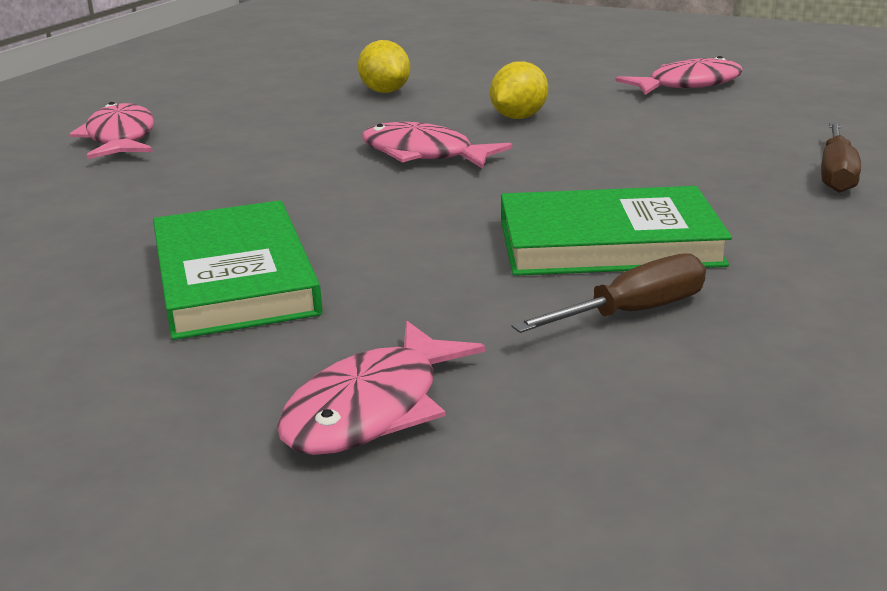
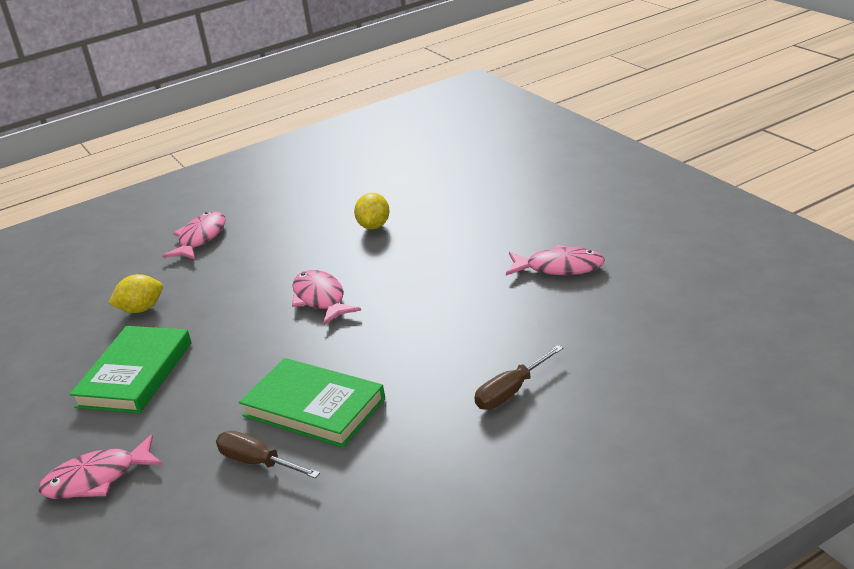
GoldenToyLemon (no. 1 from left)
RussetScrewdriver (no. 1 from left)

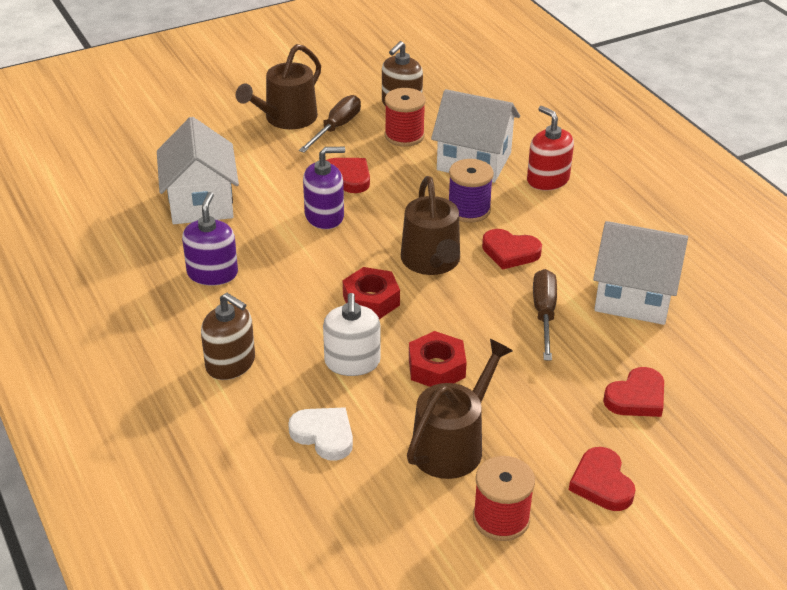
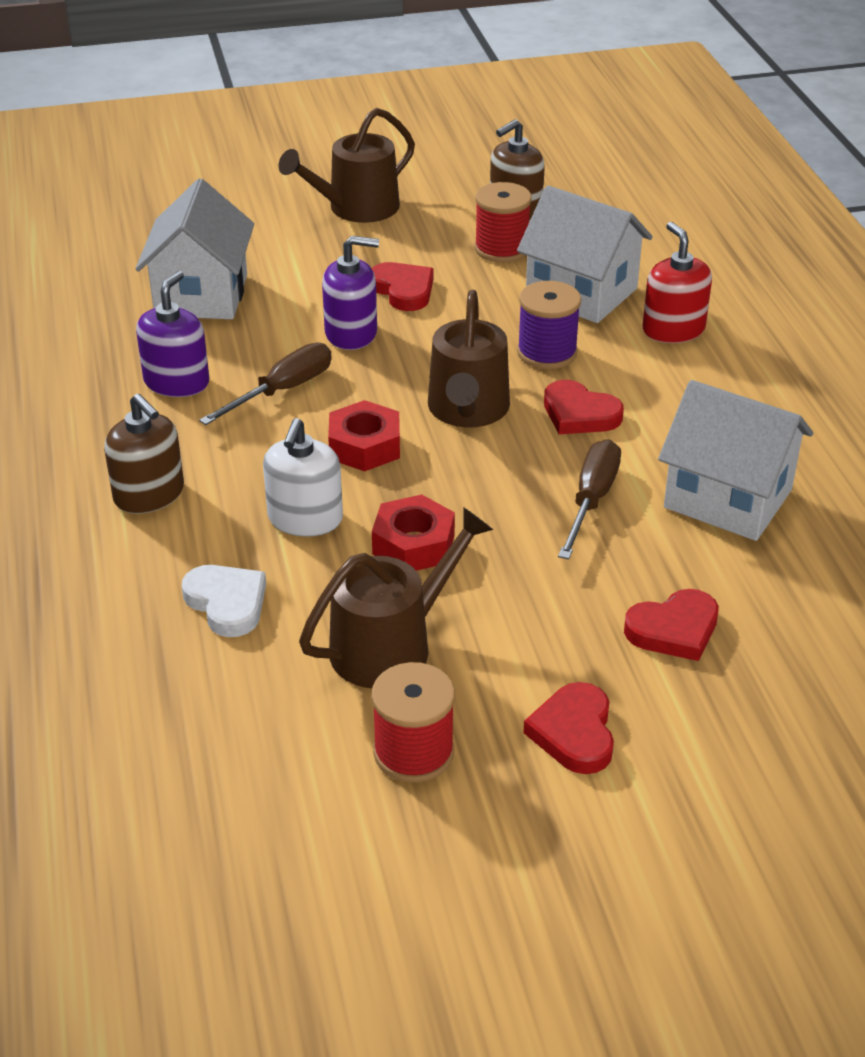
RussetScrewdriver (no. 1 from left)

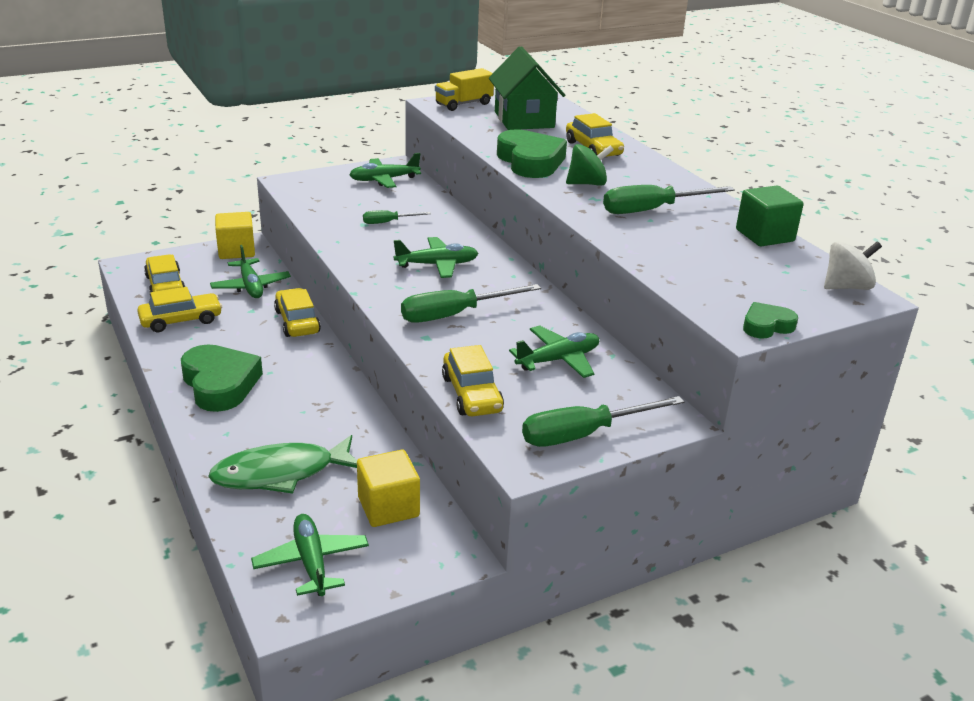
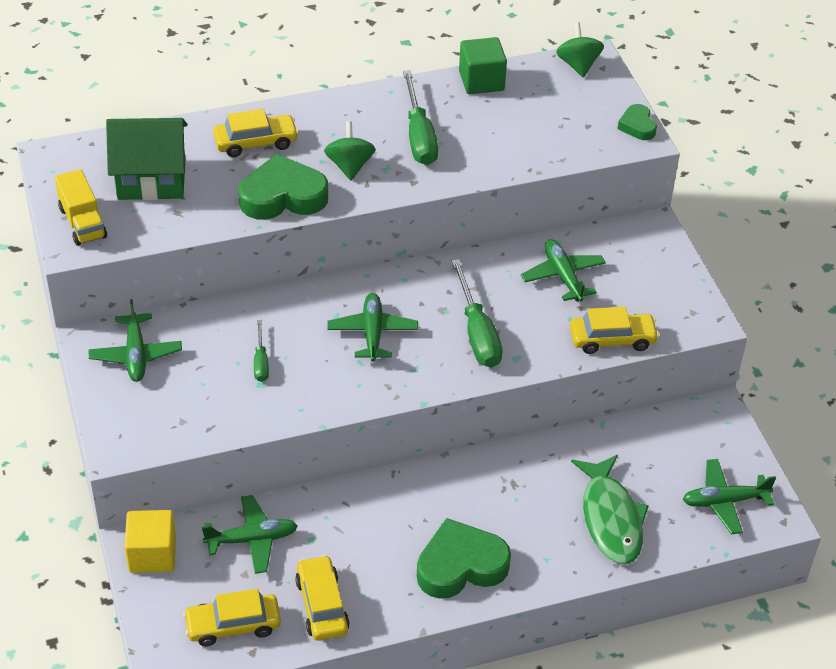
LeafGreenSpinningTop (no. 2 from left)
GoldenCar (no. 3 from left in the first image)
GoldenCube (no. 2 from left in the first image)
LeafGreenScrewdriver (no. 3 from left in the first image)

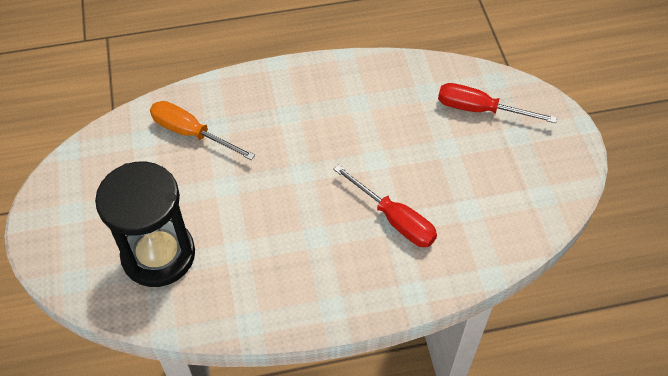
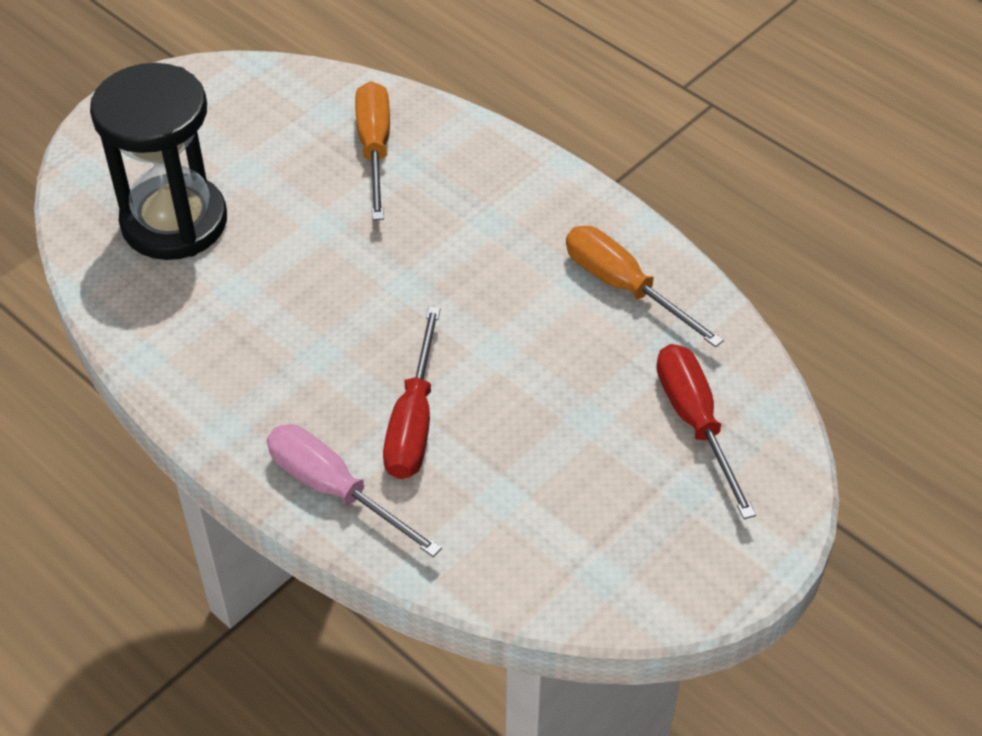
RosyScrewdriver
BrightOrangeScrewdriver (no. 2 from left)

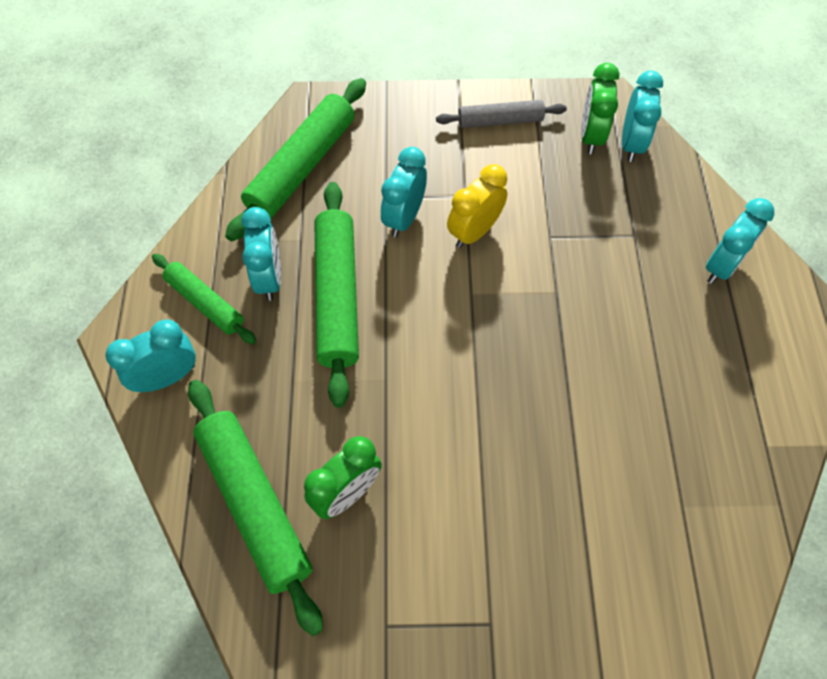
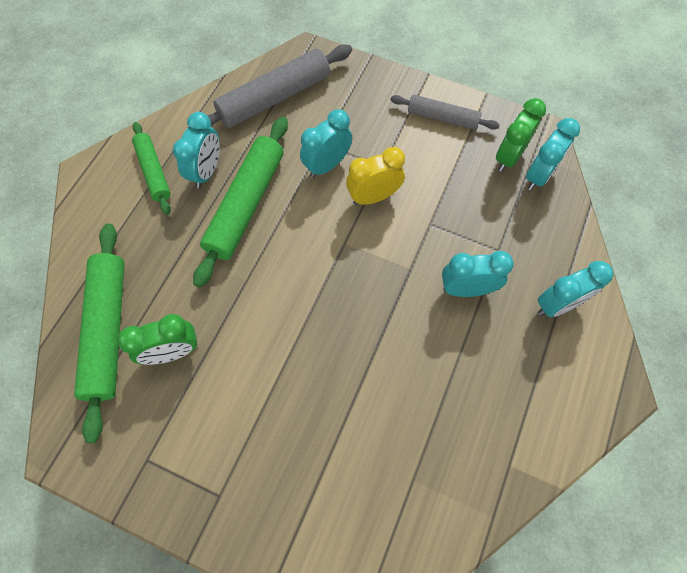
GrayPastryRoller (no. 1 from left)
AquaAlarmClock (no. 3 from left)

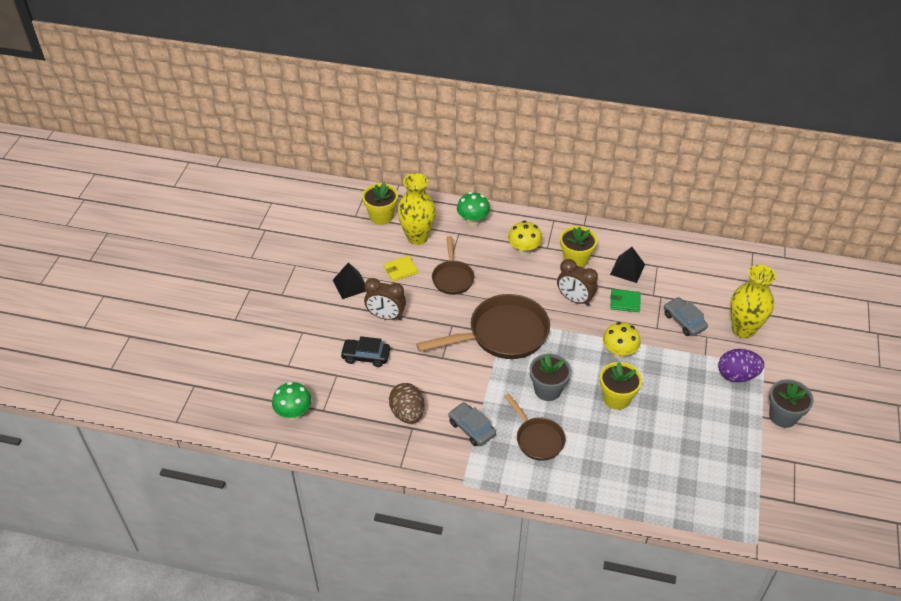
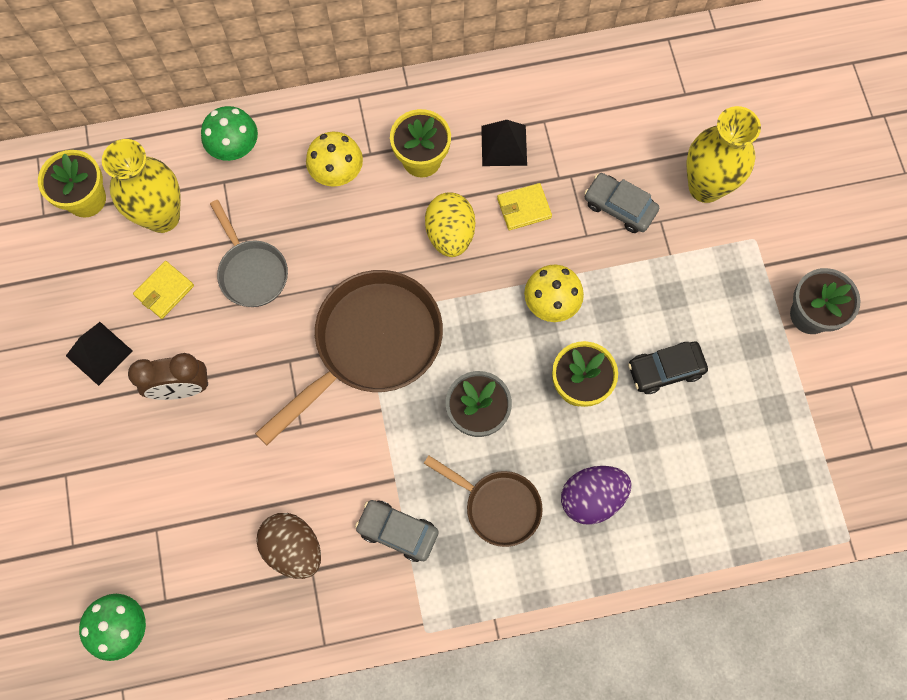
GrayFryingPan
GoldenEgg
GoldenCardWallet (no. 2 from left)
PurpleEgg
JetBlackCar

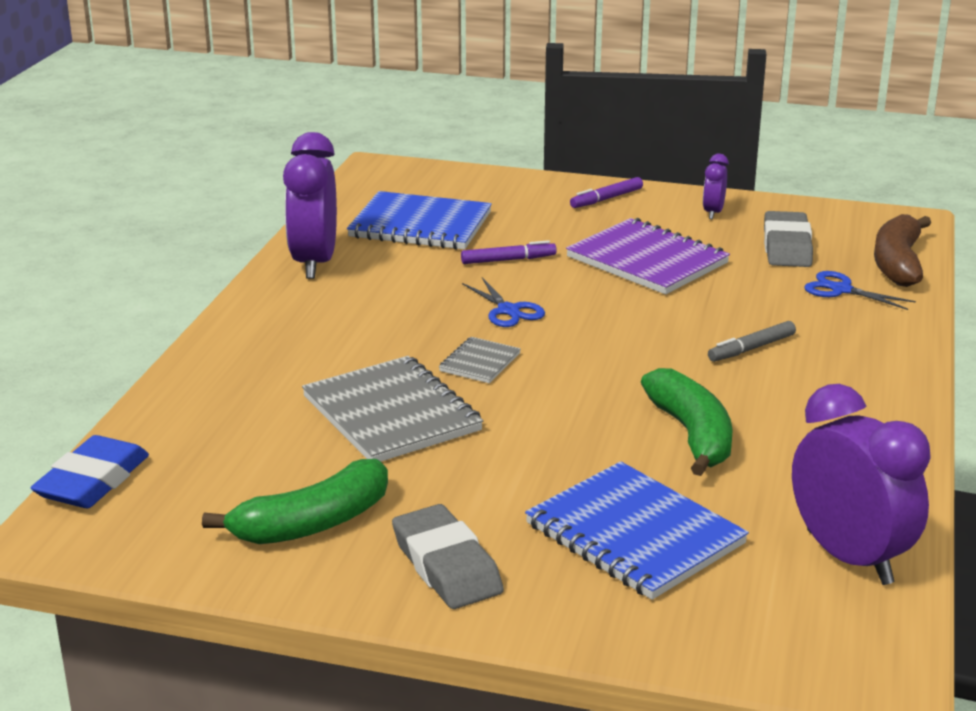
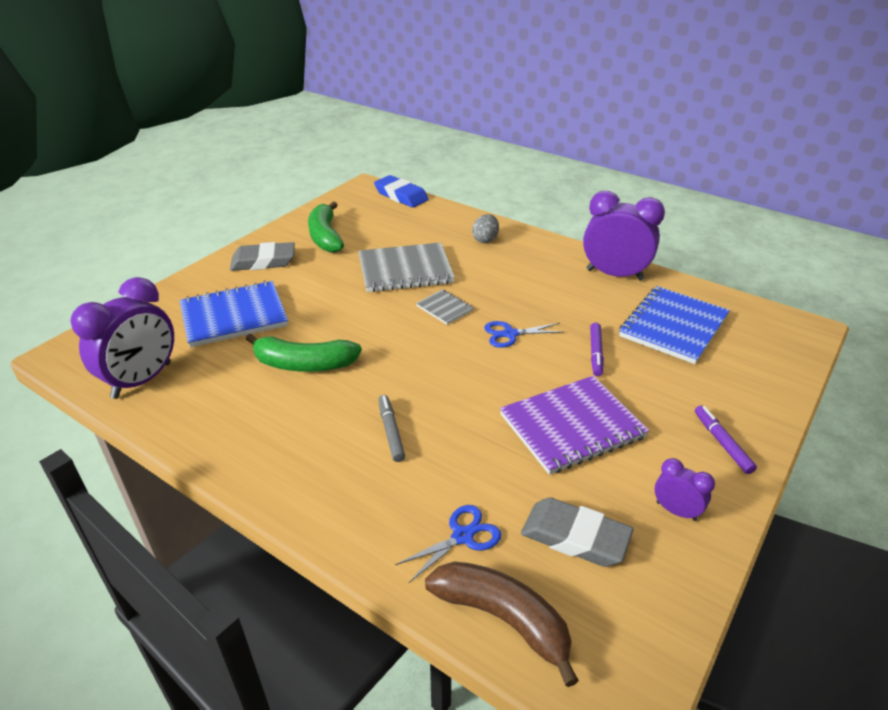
PurpleAlarmClock (no. 1 from left)
GrayEgg

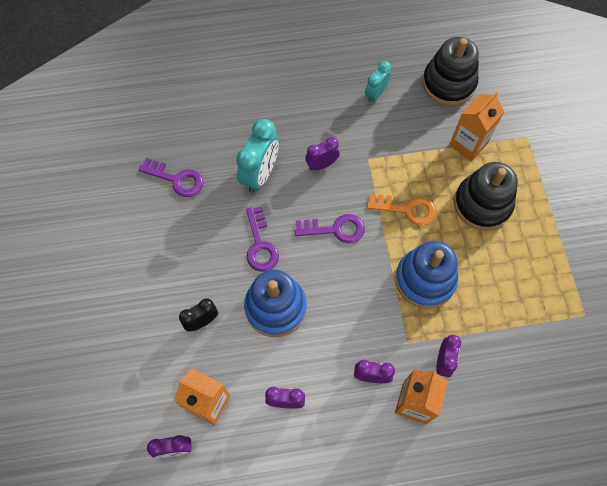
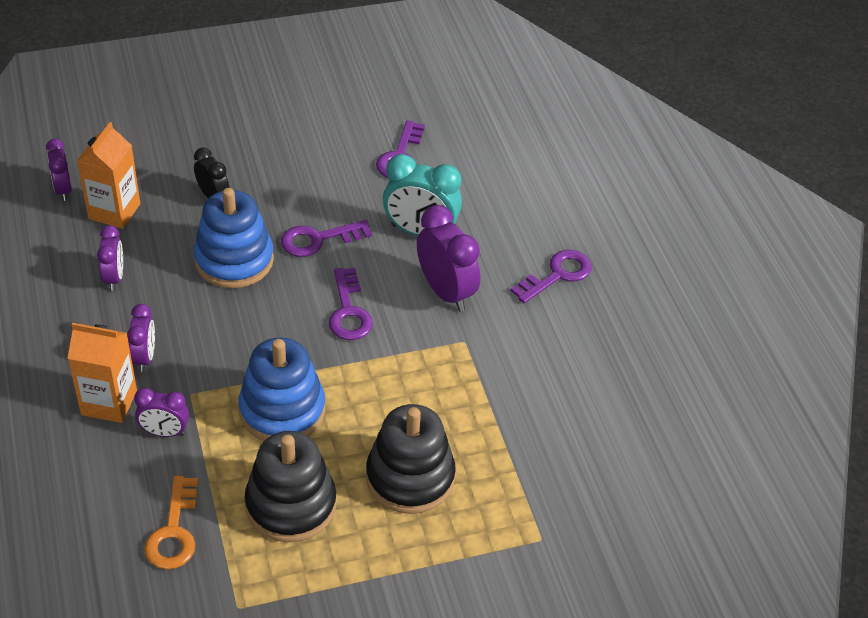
BrightOrangeLatchkey
JetBlackStackingToy (no. 1 from left)
PurpleAlarmClock (no. 5 from left)
PurpleLatchkey (no. 4 from left)
AquaAlarmClock (no. 2 from left in the first image)
BrightOrangeCarton (no. 3 from left in the first image)

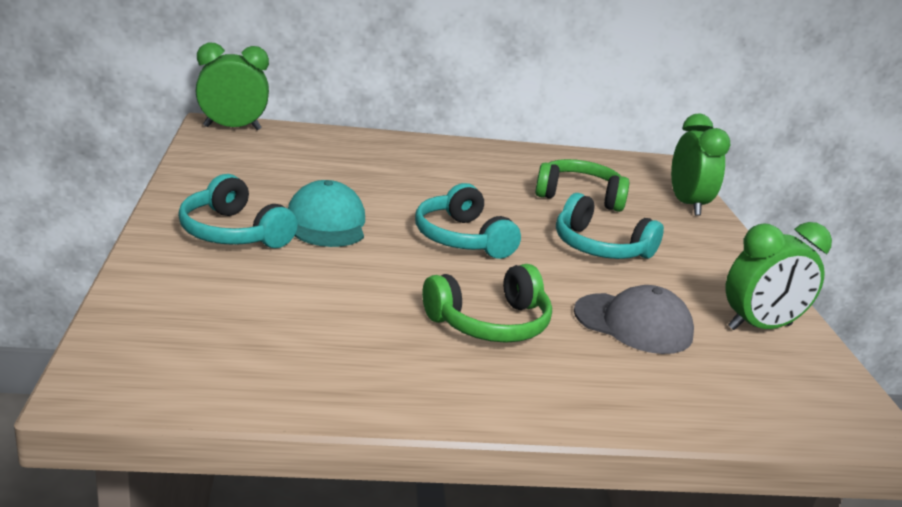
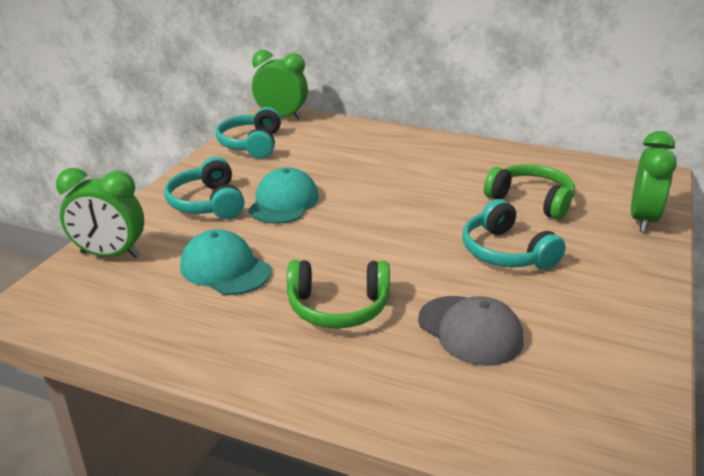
LeafGreenAlarmClock (no. 1 from left)
AquaBaseballCap (no. 1 from left)
AquaHeadset (no. 2 from left)

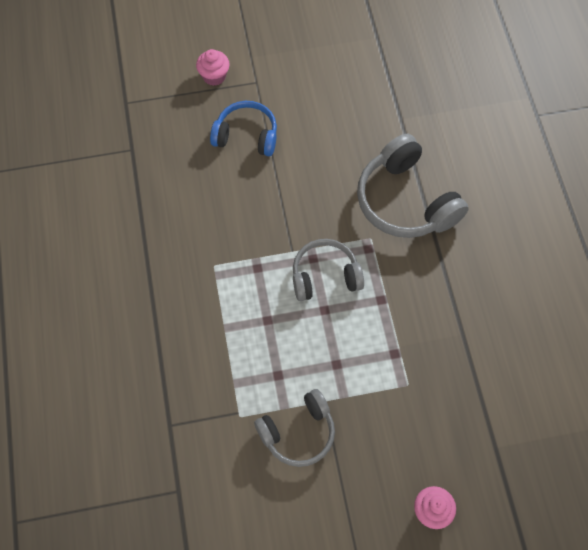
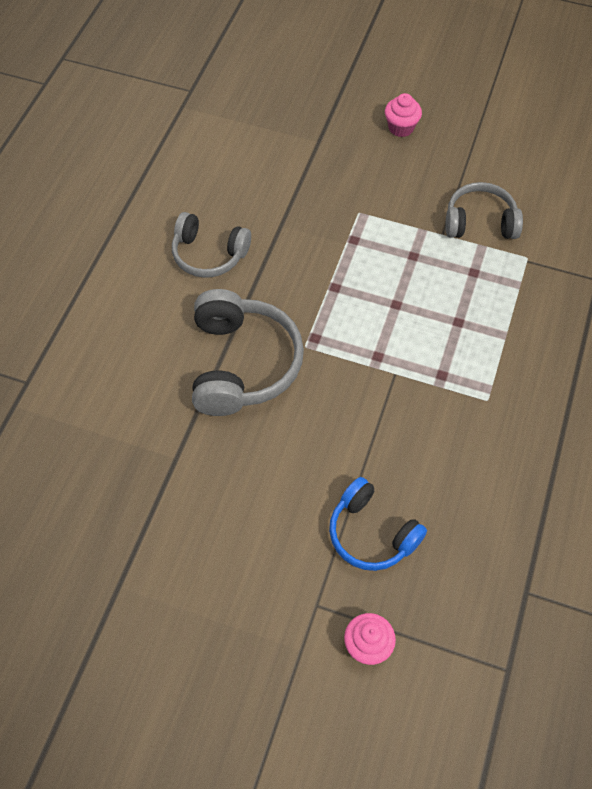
GrayHeadset (no. 1 from left)

